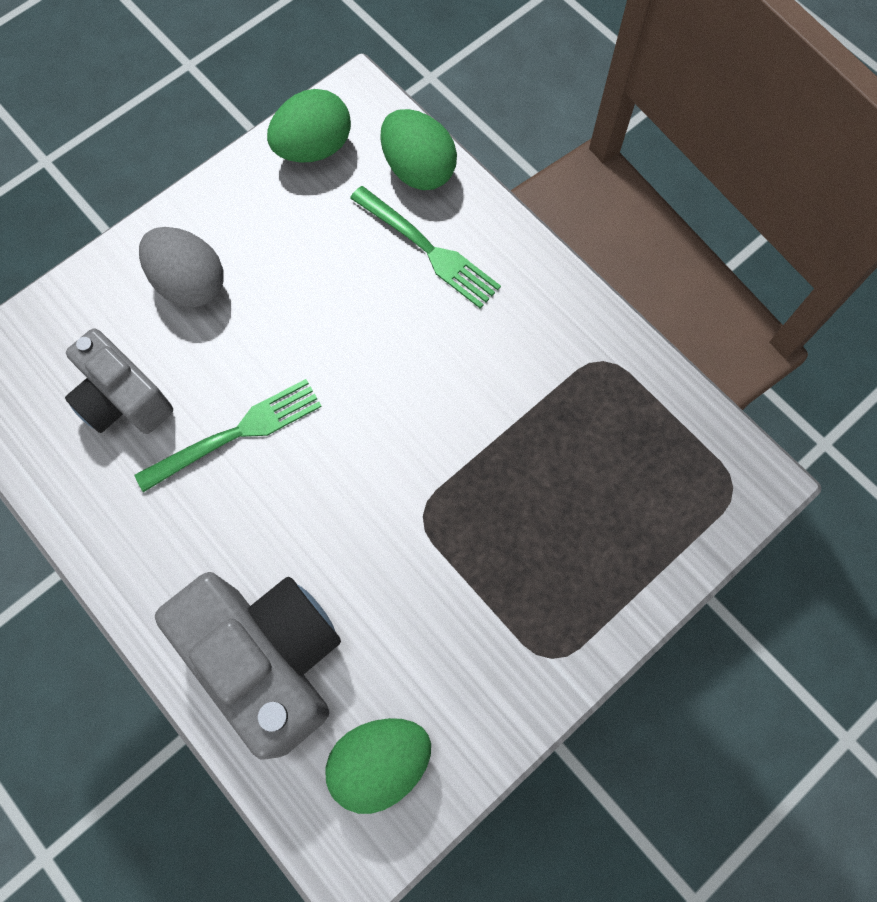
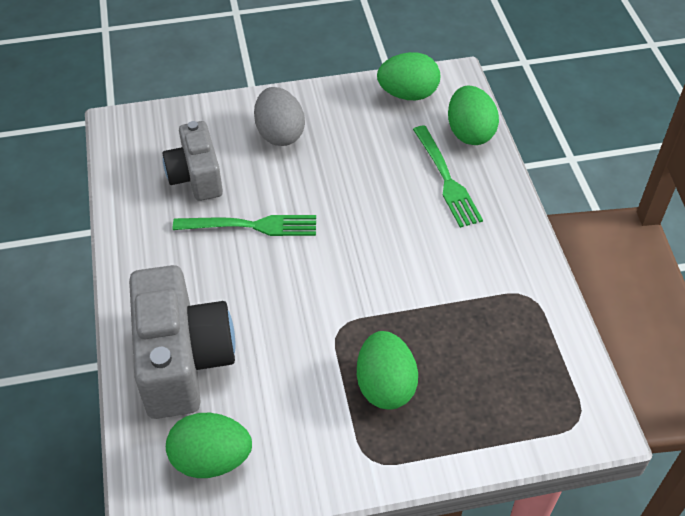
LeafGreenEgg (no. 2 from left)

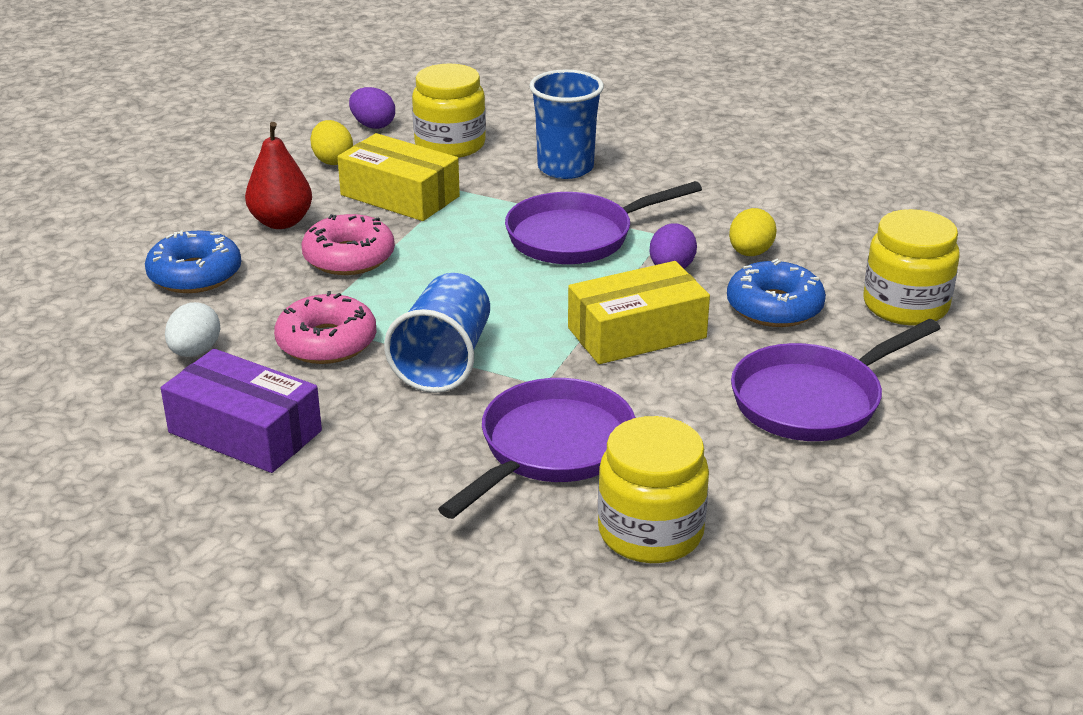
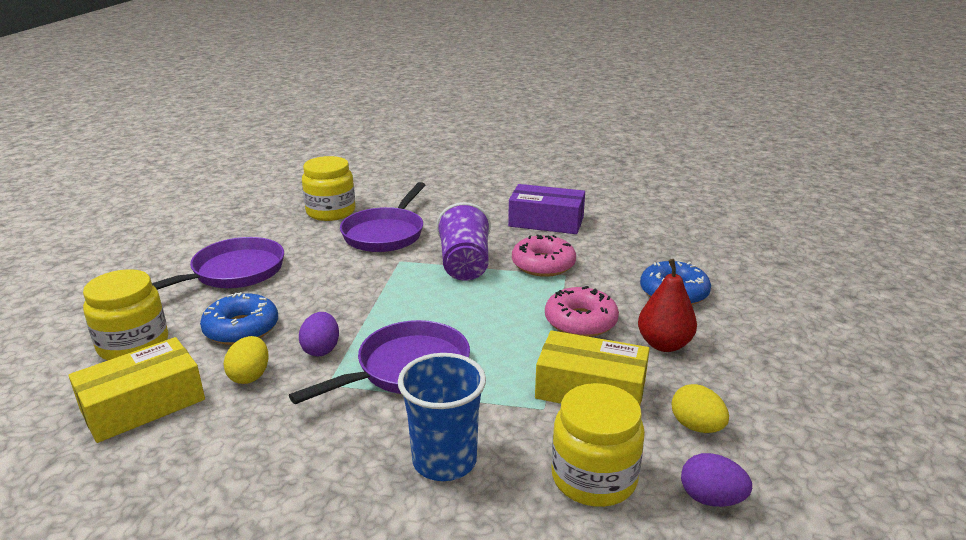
GoldenBox (no. 1 from left)
PurpleTumbler
WhiteEgg

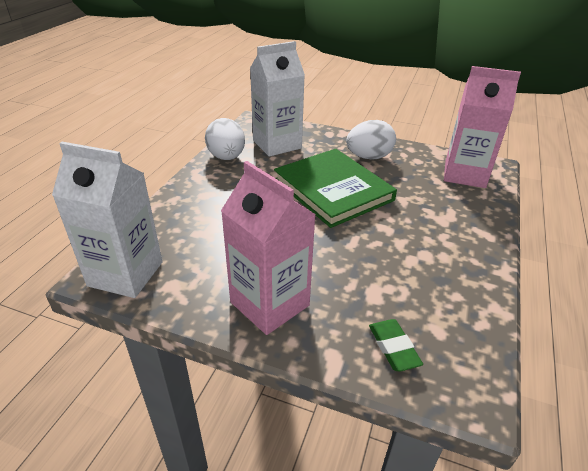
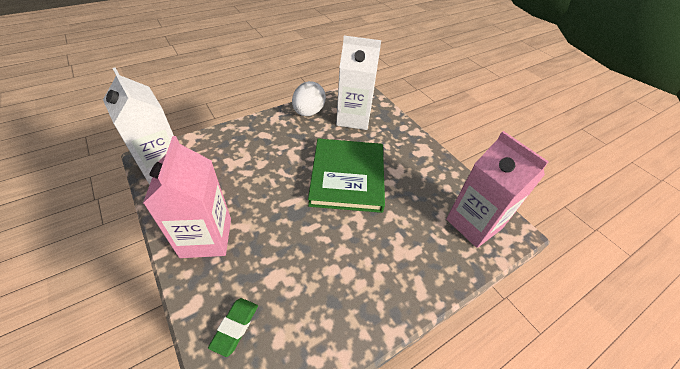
WhiteEgg (no. 2 from left in the first image)

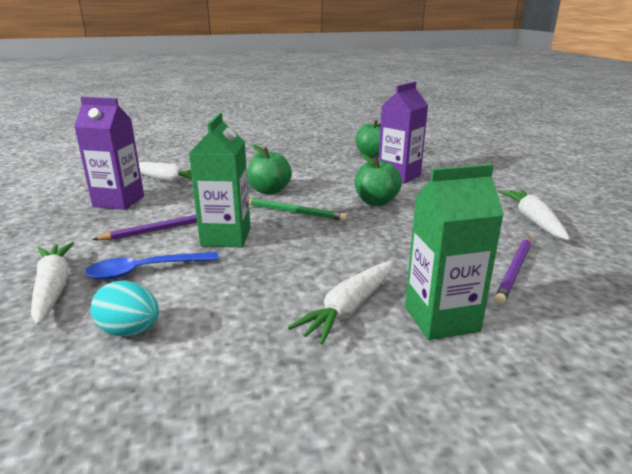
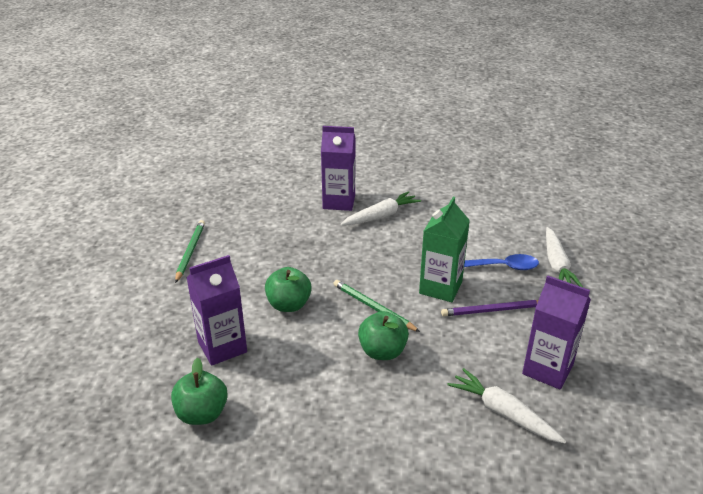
LeafGreenPencil (no. 1 from left)
PurpleCarton (no. 2 from left)
AquaEgg
PurplePencil (no. 2 from left in the first image)

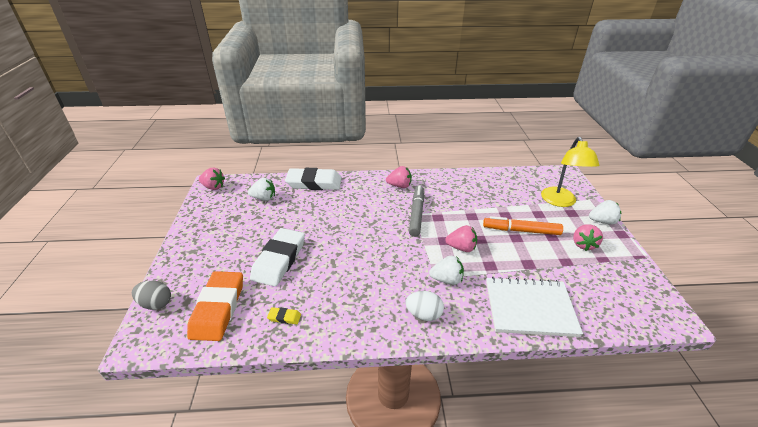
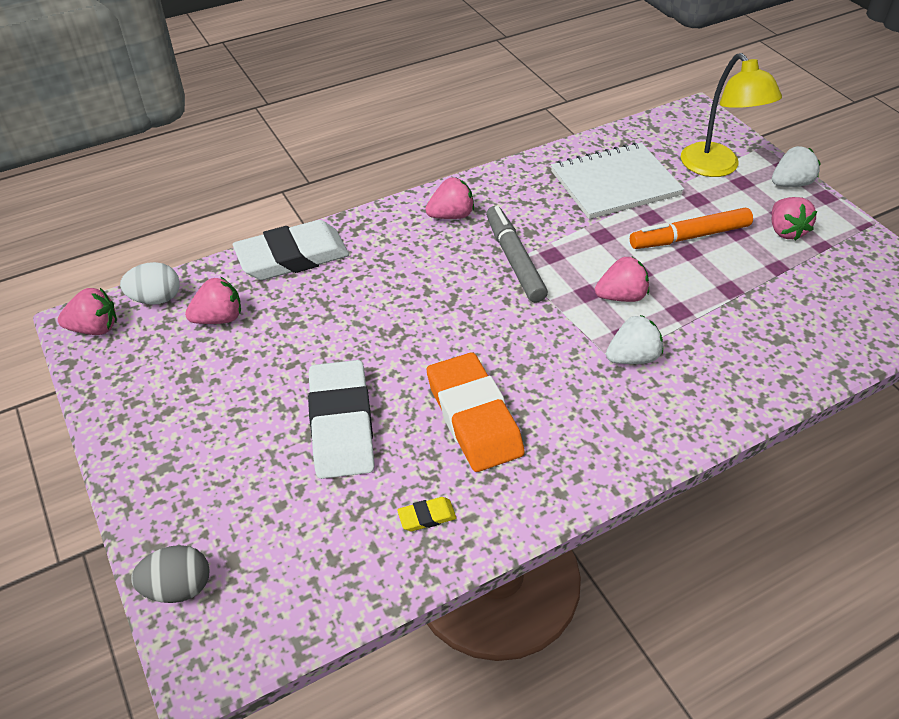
WhiteEgg
RosyStrawberry (no. 2 from left)
BrightOrangeEraser
WhiteExerciseBook

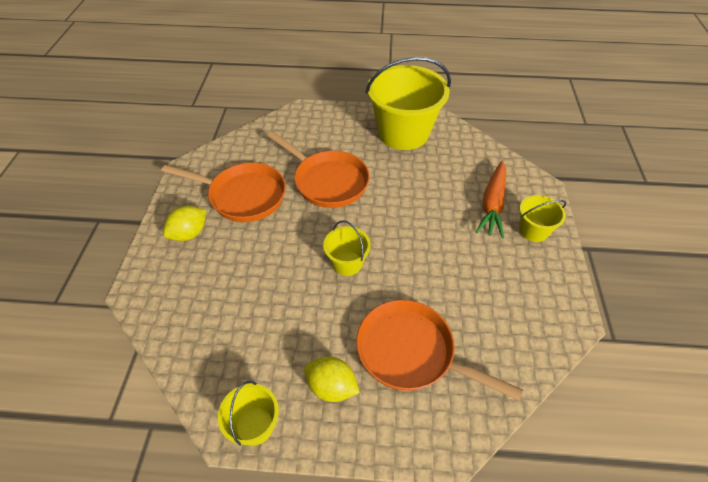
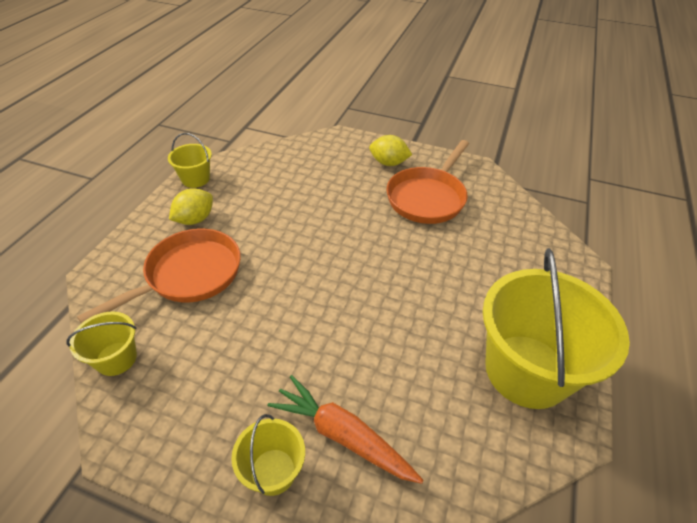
GoldenSandBucket (no. 1 from left)
GoldenToyLemon (no. 2 from left)
BrightOrangeFryingPan (no. 2 from left in the first image)

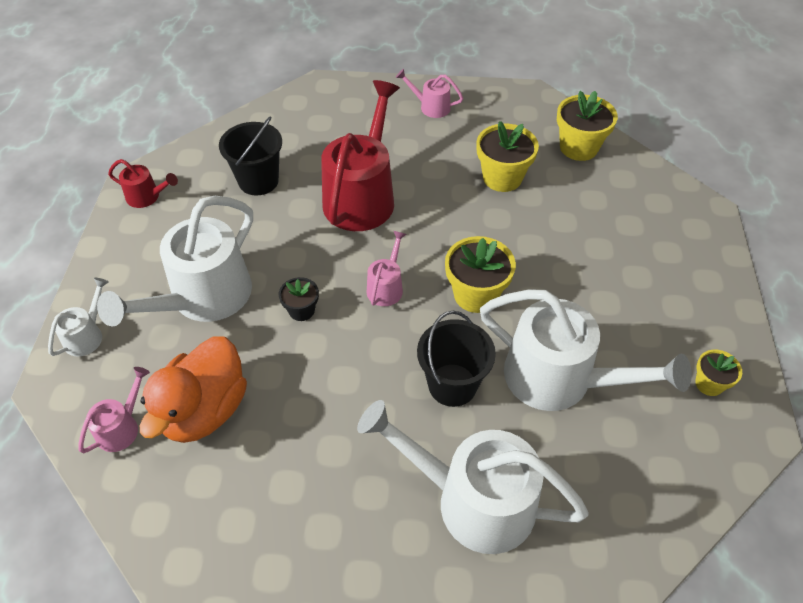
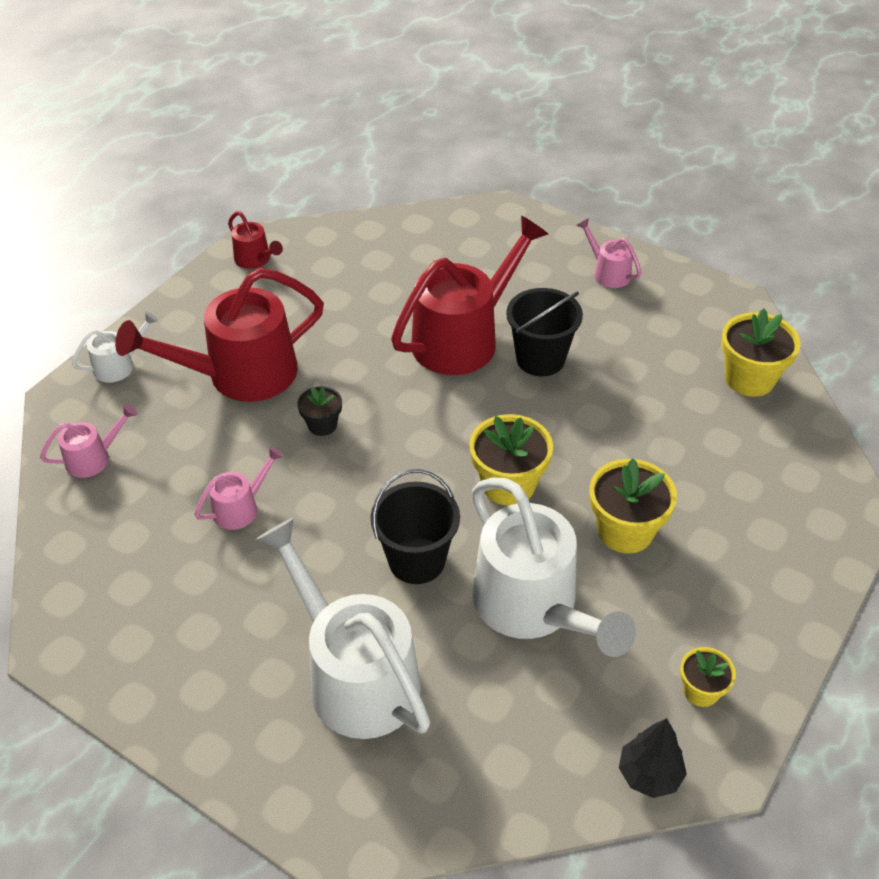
RedWateringPot (no. 1 from left)
RosyWateringPot (no. 2 from left)
JetBlackSandBucket (no. 2 from left)
GoldenPottedPlant (no. 2 from left)
JetBlackToyTree
BrightOrangeDuck

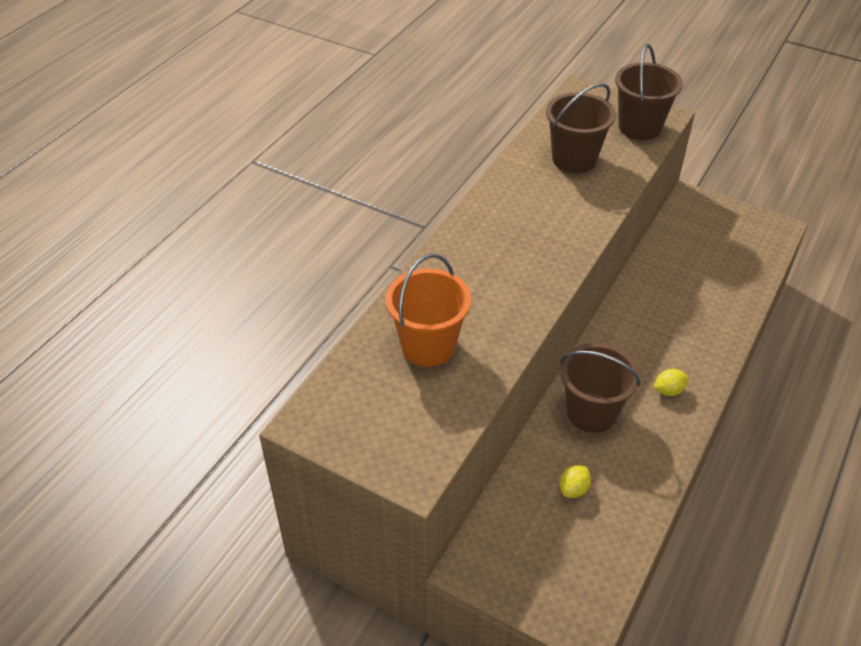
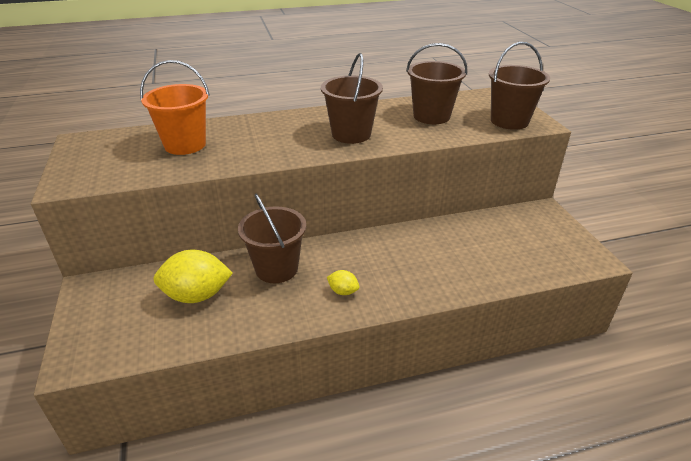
GoldenToyLemon (no. 1 from left)
RussetSandBucket (no. 2 from left)

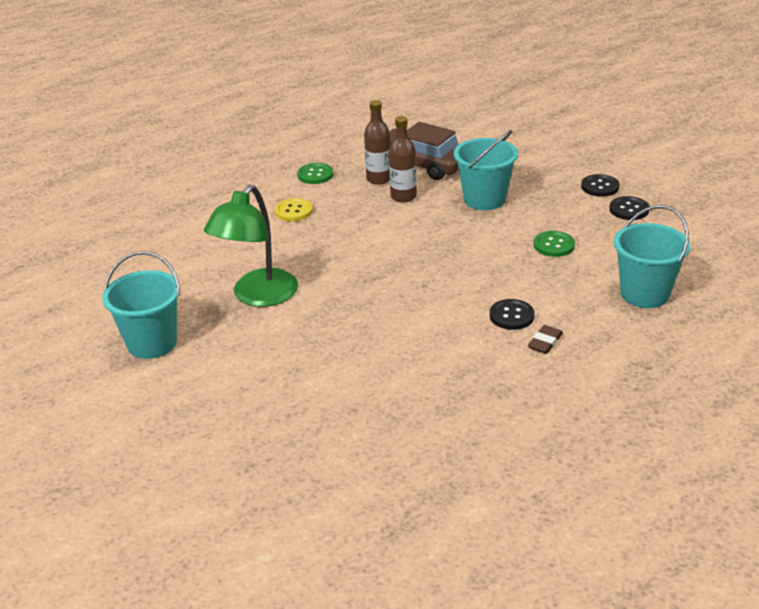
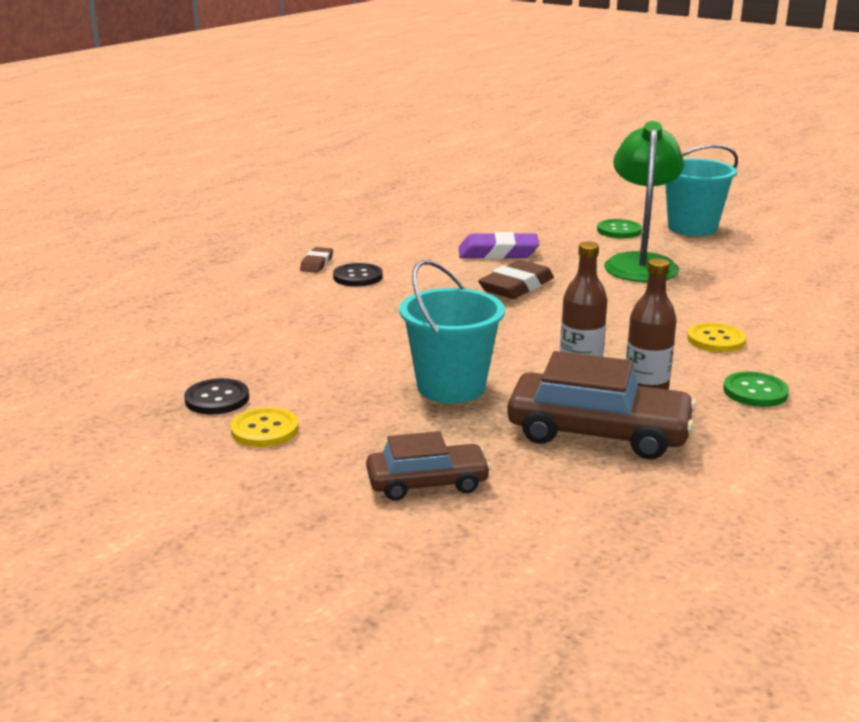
GoldenSewingButton (no. 1 from left)
RussetCar (no. 1 from left)
PurpleEraser
RussetEraser (no. 2 from left)
LeafGreenSewingButton (no. 1 from left)
AquaSandBucket (no. 3 from left in the first image)

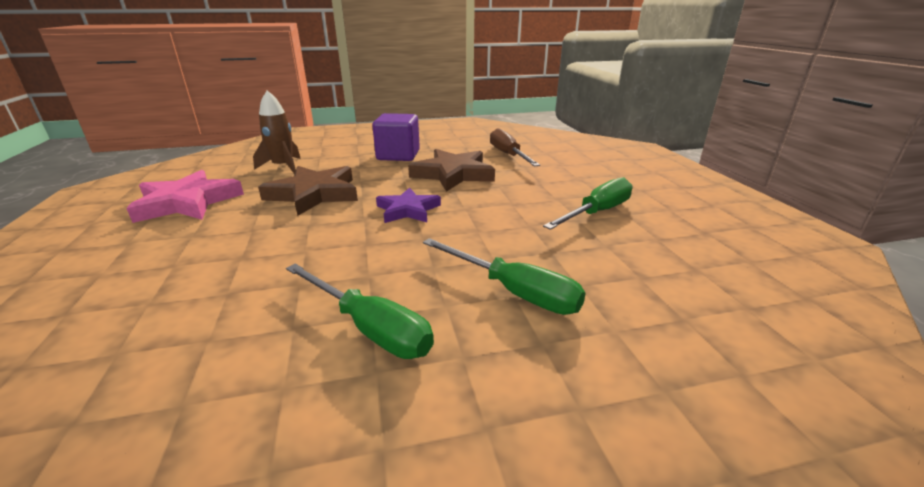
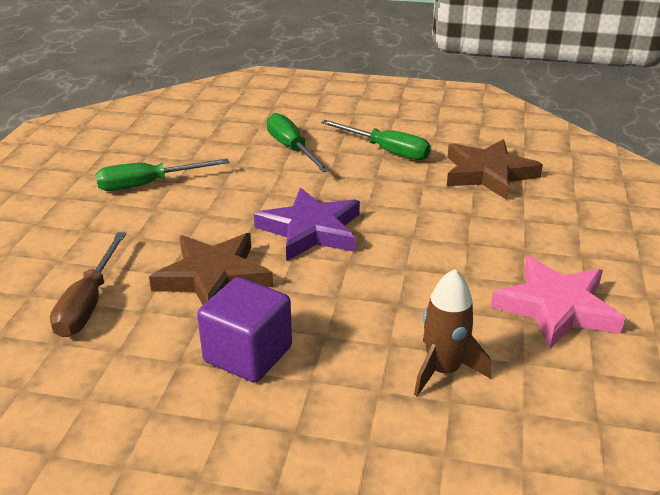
PurpleFivePointedStar
LeafGreenScrewdriver (no. 3 from left)
RussetFivePointedStar (no. 2 from left)

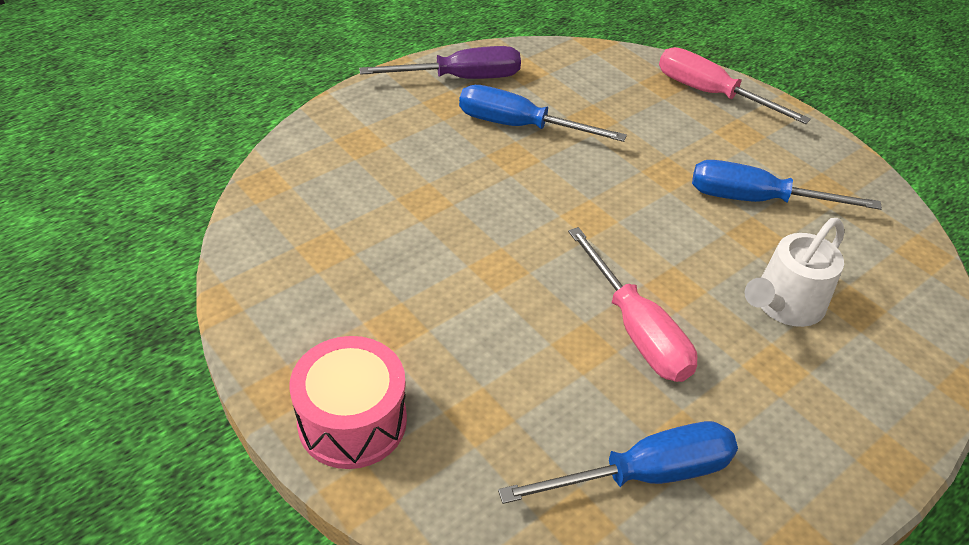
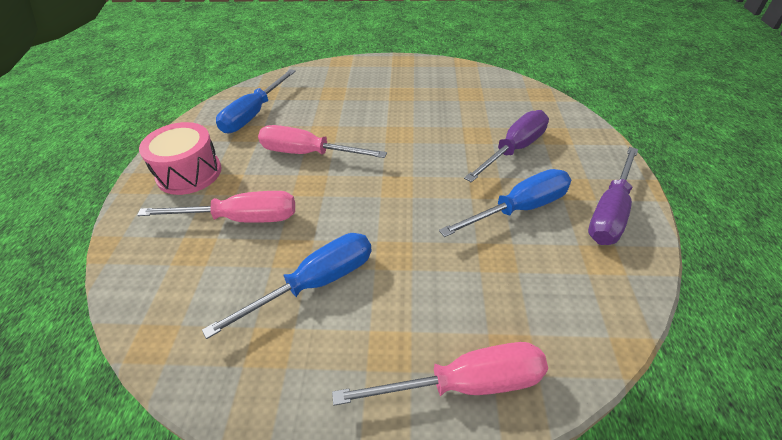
RosyScrewdriver (no. 1 from left)
RosyToyDrum
PurpleScrewdriver (no. 1 from left)

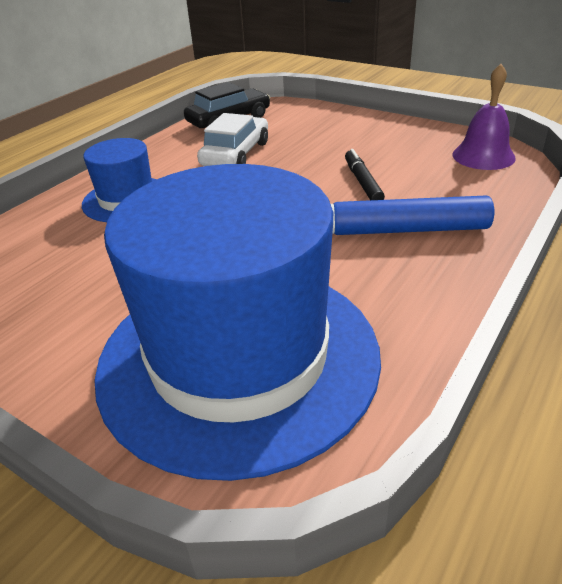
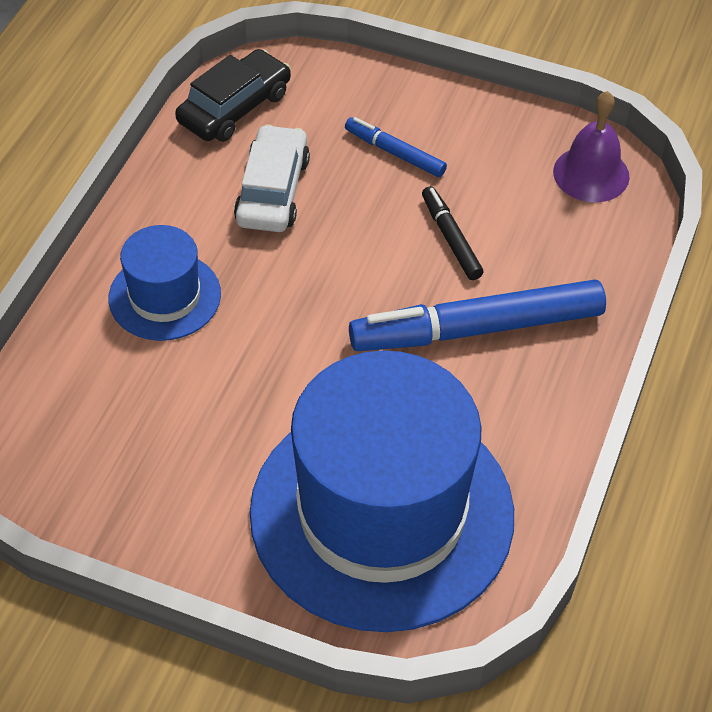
BlueMarkerPen (no. 1 from left)

